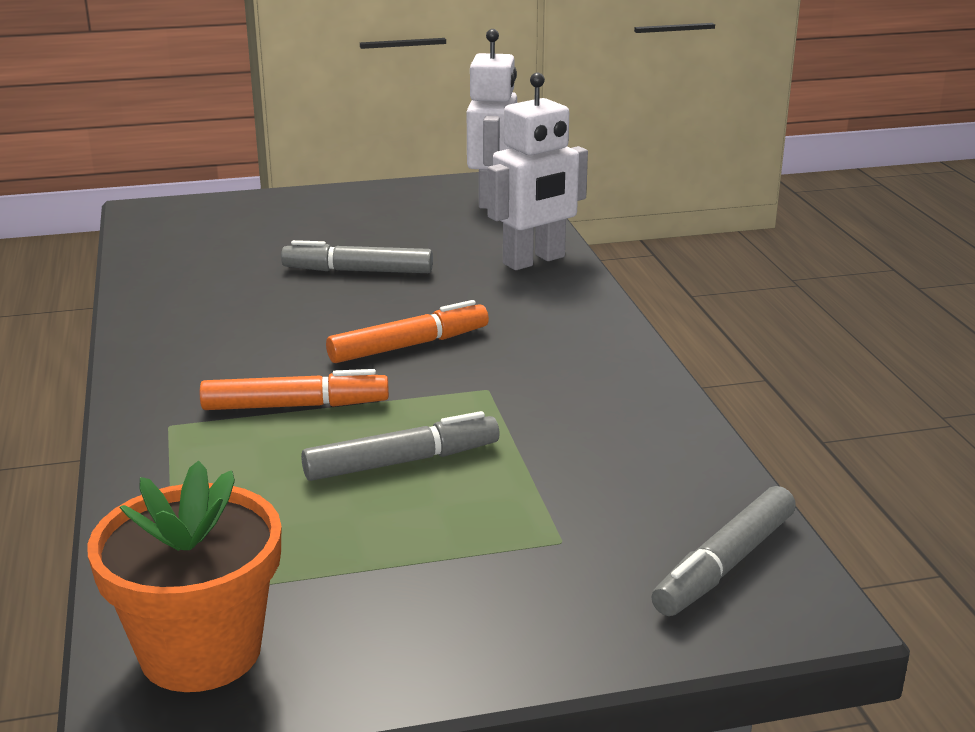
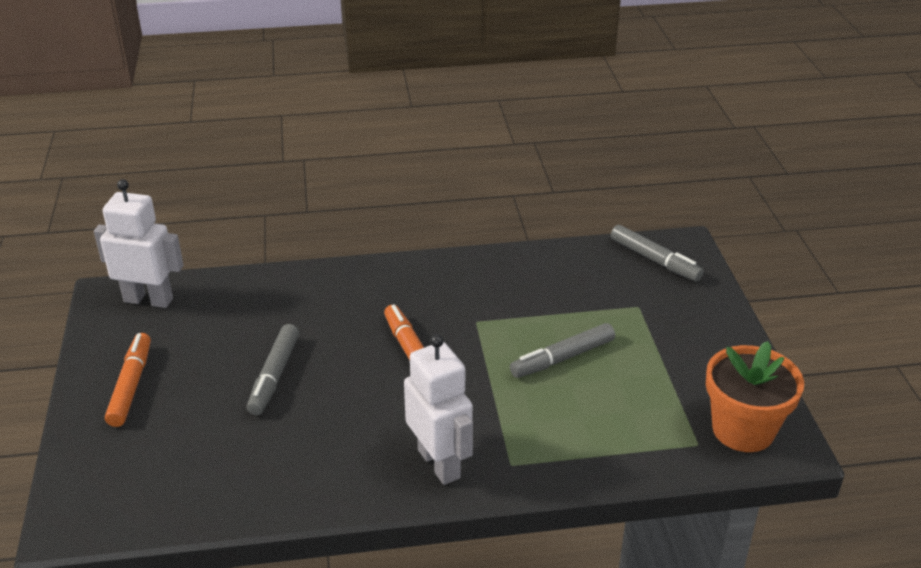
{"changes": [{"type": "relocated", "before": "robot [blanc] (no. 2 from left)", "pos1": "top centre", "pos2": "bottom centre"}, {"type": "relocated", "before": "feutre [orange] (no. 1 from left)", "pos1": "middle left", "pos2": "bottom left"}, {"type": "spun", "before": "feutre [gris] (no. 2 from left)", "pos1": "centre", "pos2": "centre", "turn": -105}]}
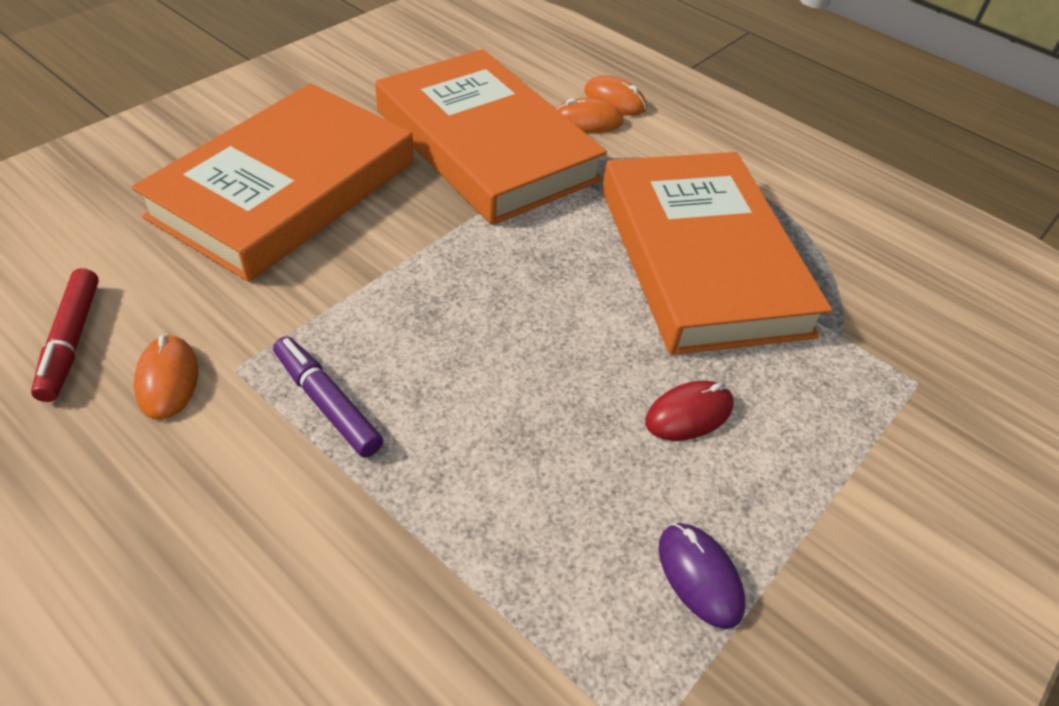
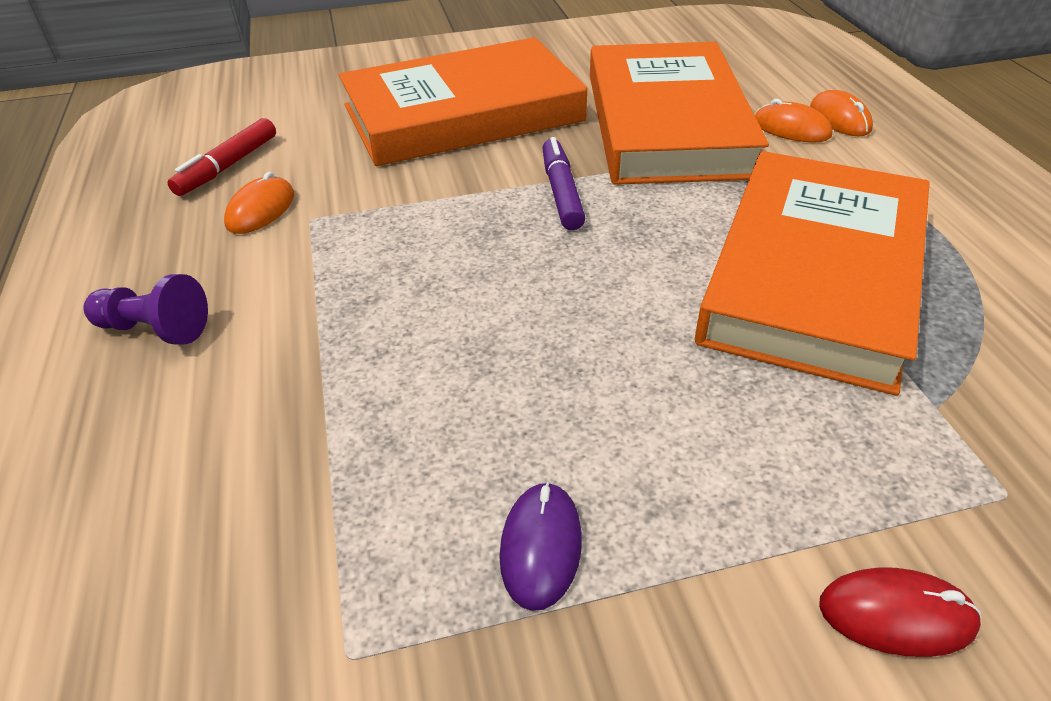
{"changes": [{"type": "relocated", "before": "feutre [violet]", "pos1": "middle left", "pos2": "top centre"}, {"type": "relocated", "before": "souris [rouge]", "pos1": "centre", "pos2": "bottom right"}, {"type": "appeared", "after": "pion [violet]", "pos2": "middle left"}]}
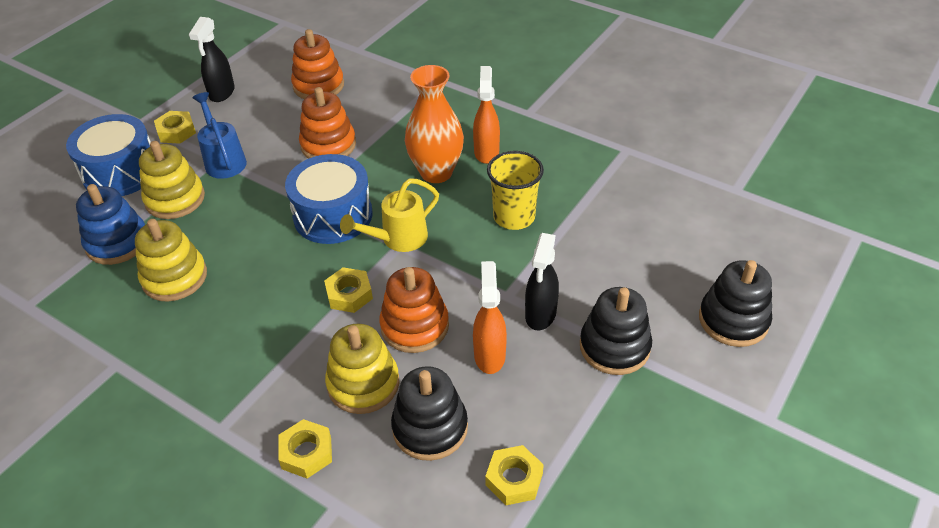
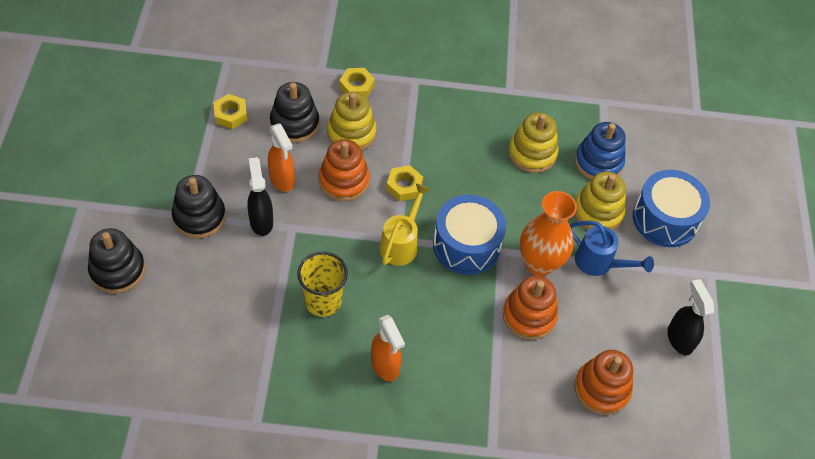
{"changes": [{"type": "relocated", "before": "vase [orange]", "pos1": "top centre", "pos2": "middle right"}, {"type": "missing", "before": "écrou [jaune] (no. 1 from left)", "pos1": "top left"}]}
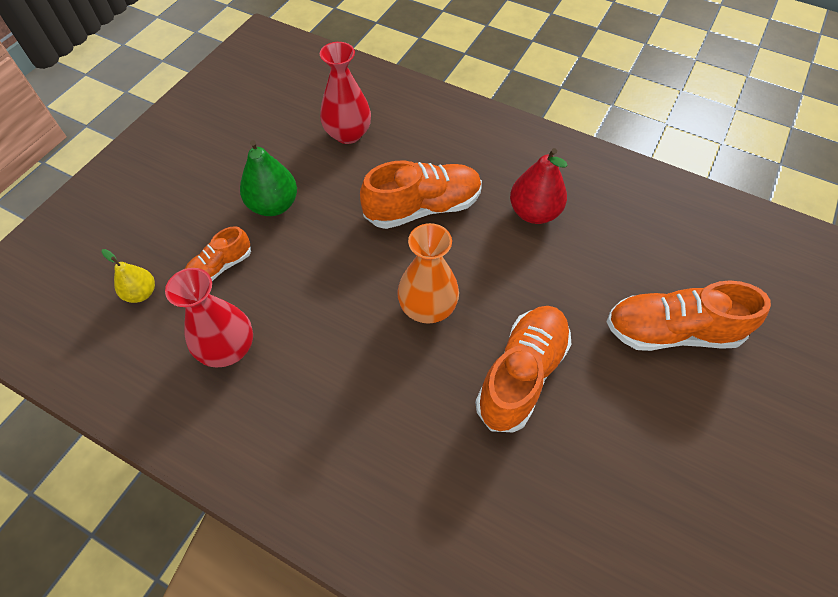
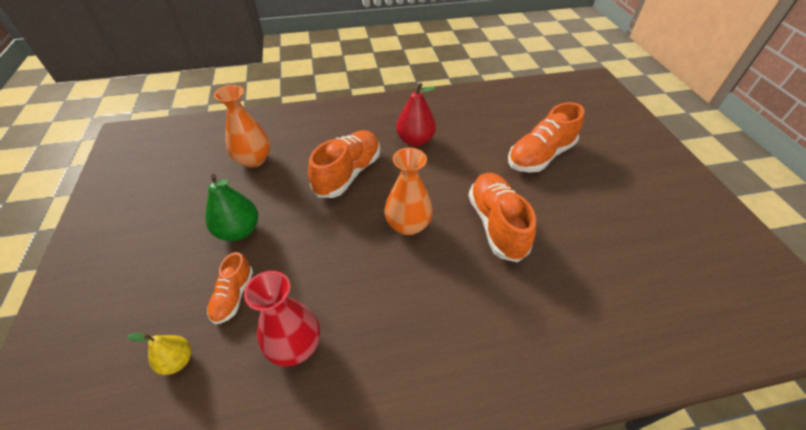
{"changes": [{"type": "colour", "before": "vase [rouge] (no. 2 from left)", "after": "vase [orange] (no. 1 from left)", "pos1": "top centre", "pos2": "top left"}]}
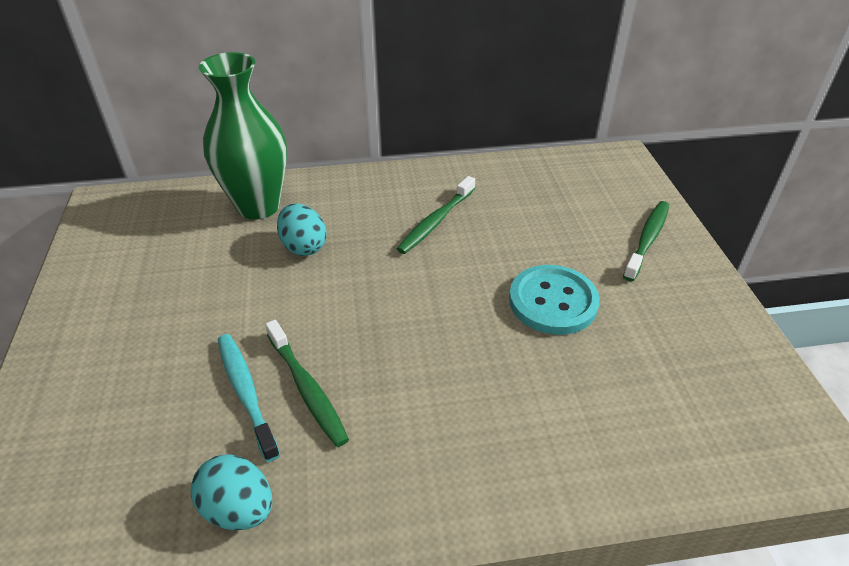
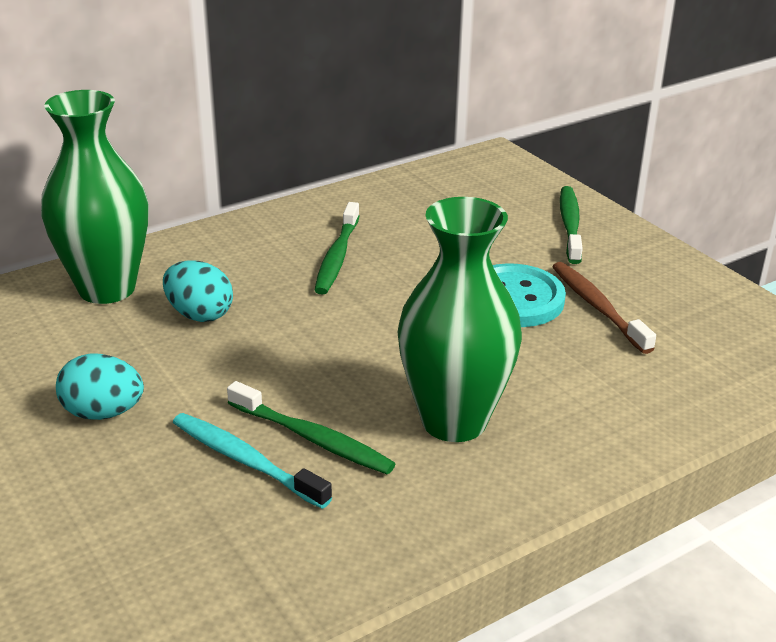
{"changes": [{"type": "relocated", "before": "œuf [turquoise] (no. 1 from left)", "pos1": "bottom left", "pos2": "middle left"}, {"type": "appeared", "after": "vase [vert] (no. 2 from left)", "pos2": "centre"}, {"type": "appeared", "after": "brosse à dents [marron]", "pos2": "middle right"}]}
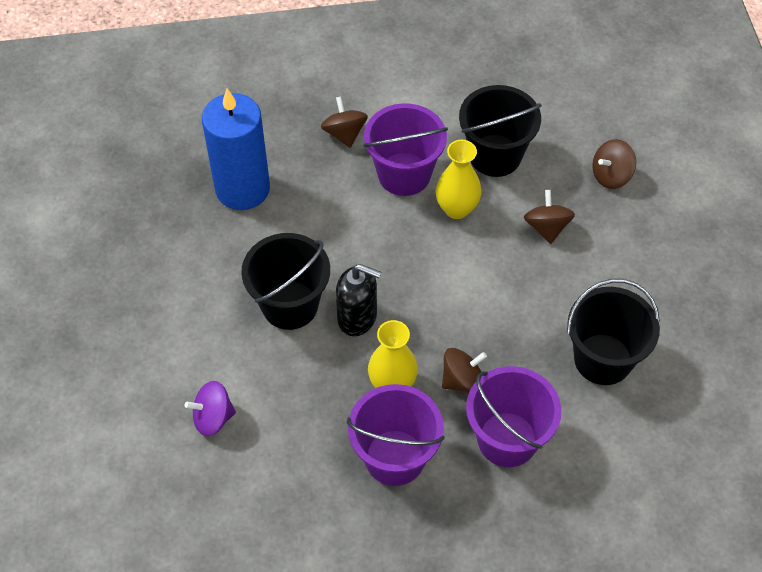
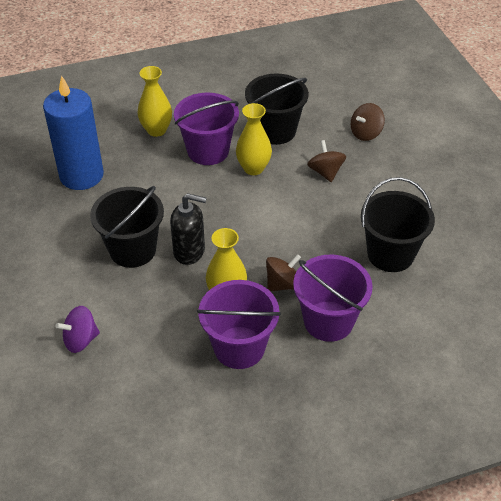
{"changes": [{"type": "exchanged", "before": "toupie [marron] (no. 1 from left)", "after": "vase [jaune] (no. 1 from left)", "pos1": "top centre", "pos2": "top left"}]}
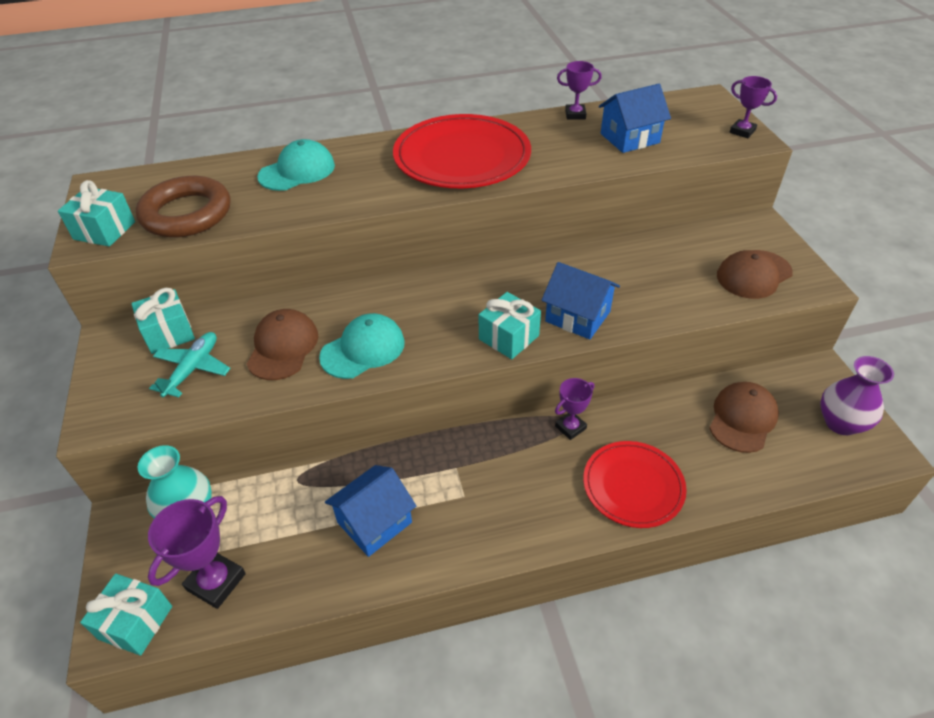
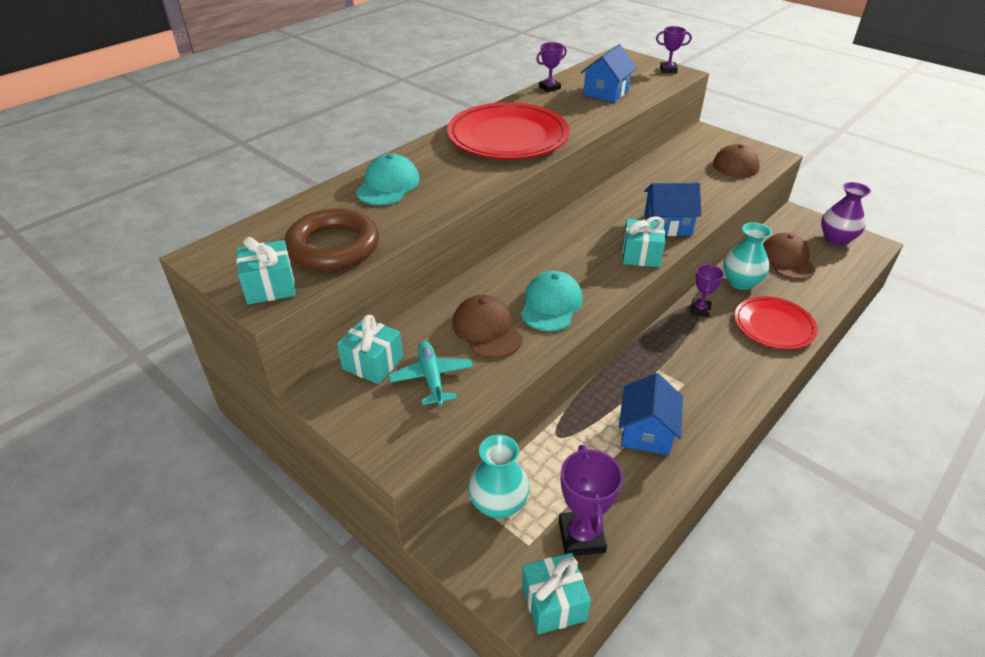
{"changes": [{"type": "appeared", "after": "vase [turquoise] (no. 2 from left)", "pos2": "middle right"}]}
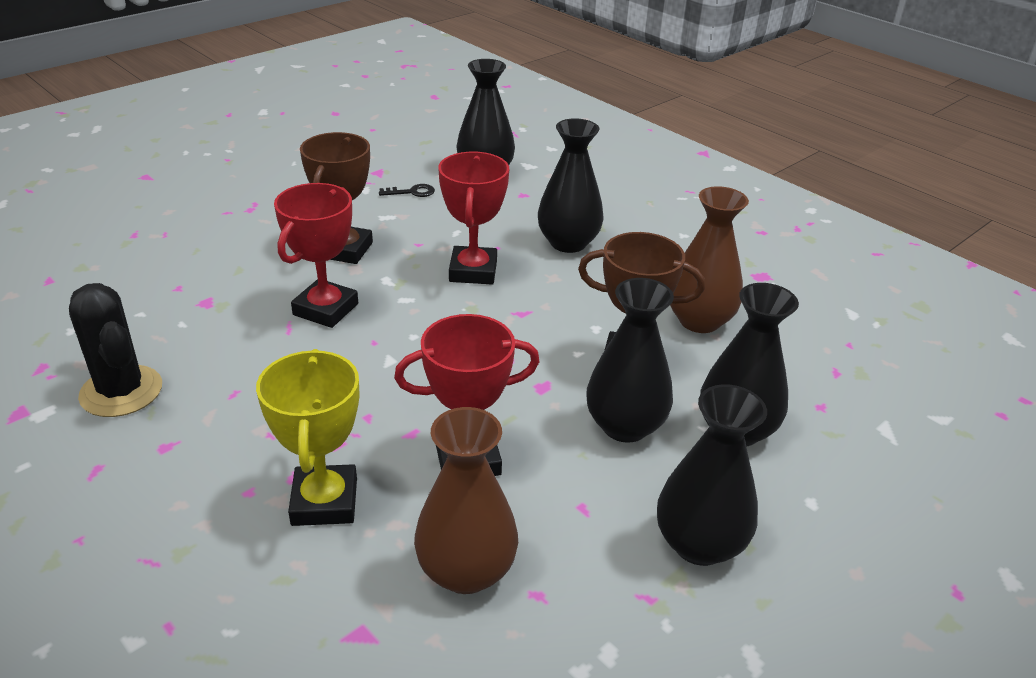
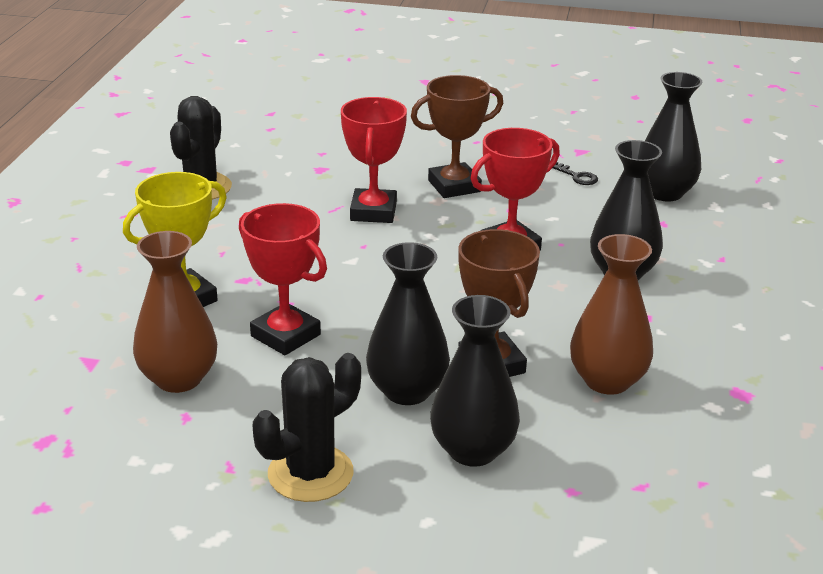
{"changes": [{"type": "spun", "before": "trophée [rouge] (no. 1 from left in the first image)", "pos1": "middle left", "pos2": "top centre", "turn": -75}, {"type": "exchanged", "before": "vase [noir] (no. 4 from left)", "after": "cactus [noir] (no. 2 from left)", "pos1": "bottom right", "pos2": "bottom centre"}]}
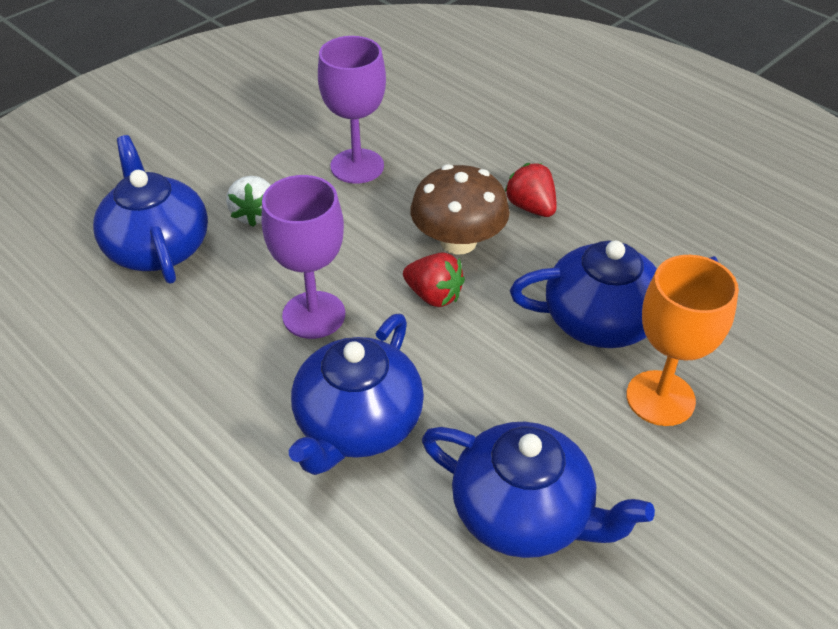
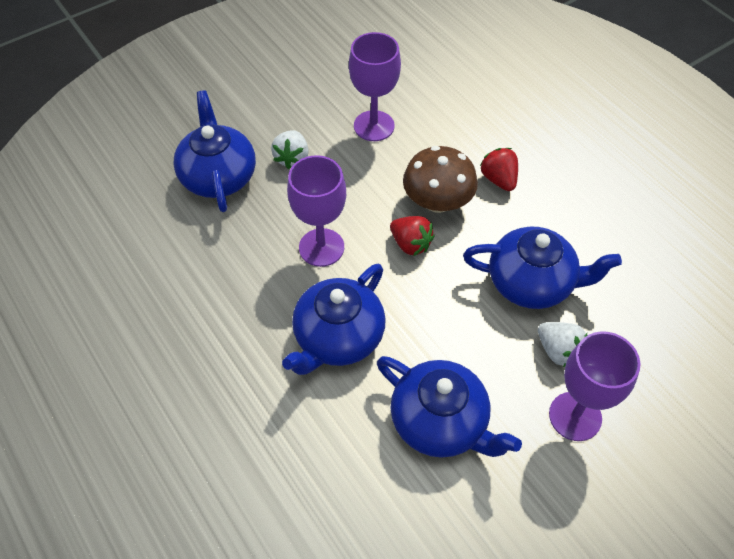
{"changes": [{"type": "exchanged", "before": "verre à pied [orange]", "after": "fraise [blanc] (no. 2 from left)", "pos1": "middle right", "pos2": "middle right"}, {"type": "appeared", "after": "verre à pied [violet] (no. 3 from left)", "pos2": "bottom right"}]}
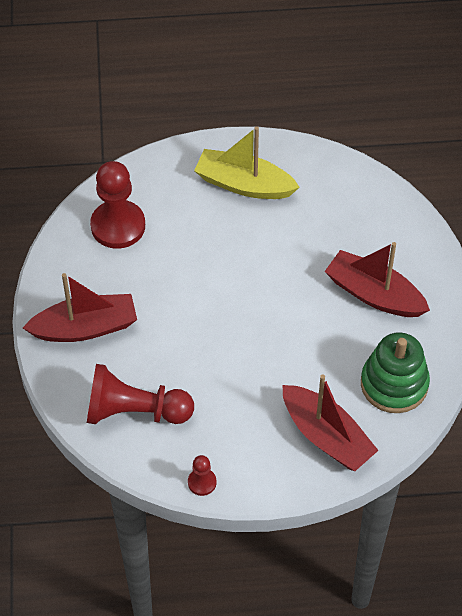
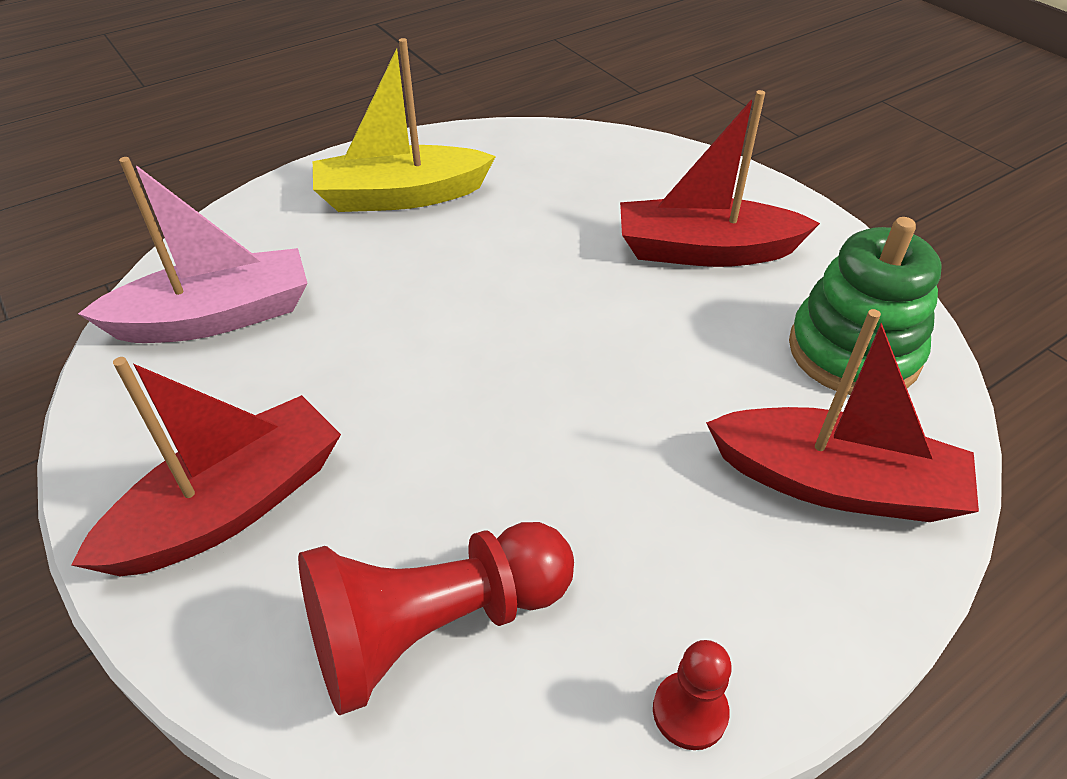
{"changes": [{"type": "exchanged", "before": "pion [rouge] (no. 1 from left)", "after": "bateau [rose]", "pos1": "top left", "pos2": "top left"}]}
